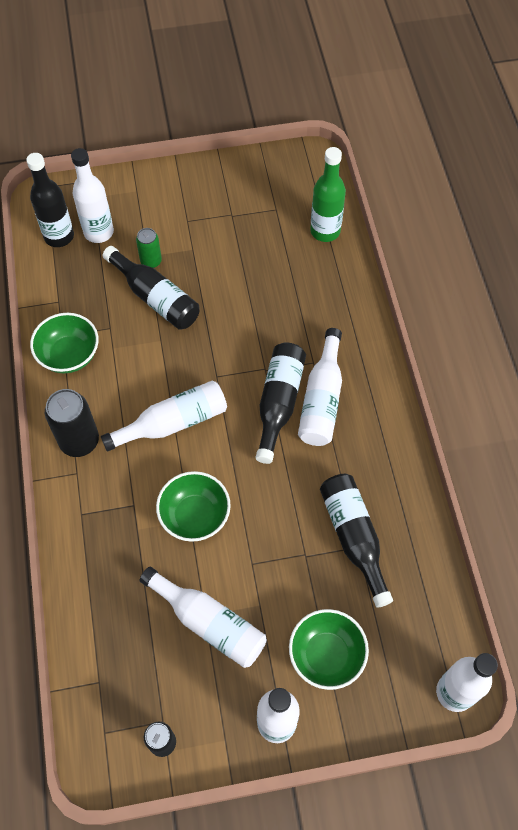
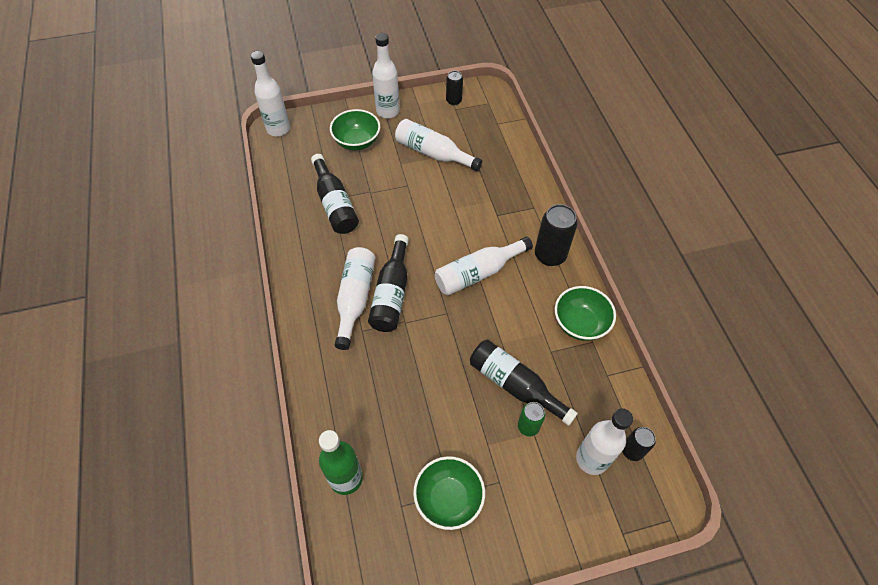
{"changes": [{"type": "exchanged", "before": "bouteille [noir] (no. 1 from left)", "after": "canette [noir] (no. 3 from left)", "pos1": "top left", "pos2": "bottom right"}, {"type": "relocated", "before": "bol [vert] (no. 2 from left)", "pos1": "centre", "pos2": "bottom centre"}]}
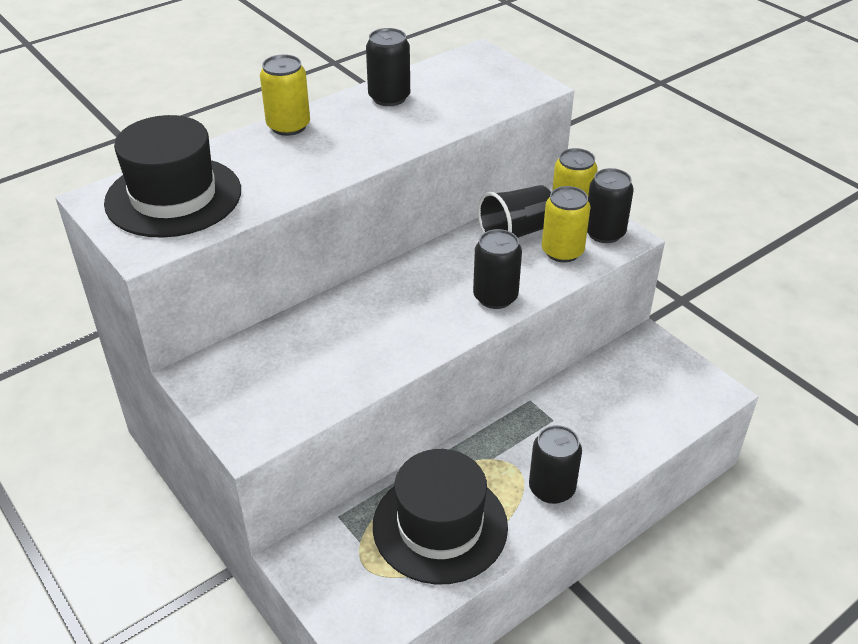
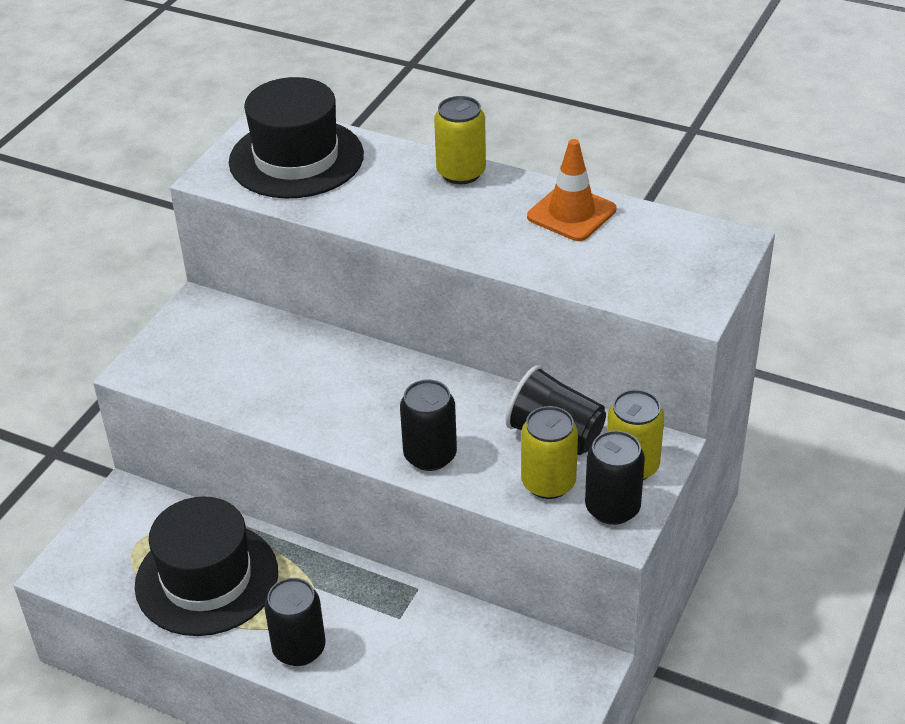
{"changes": [{"type": "exchanged", "before": "canette [noir] (no. 1 from left)", "after": "cône de chantier [orange]", "pos1": "top centre", "pos2": "top centre"}]}
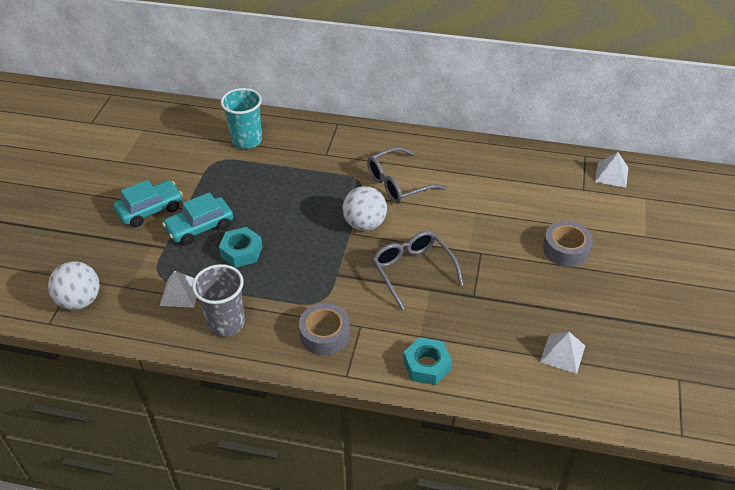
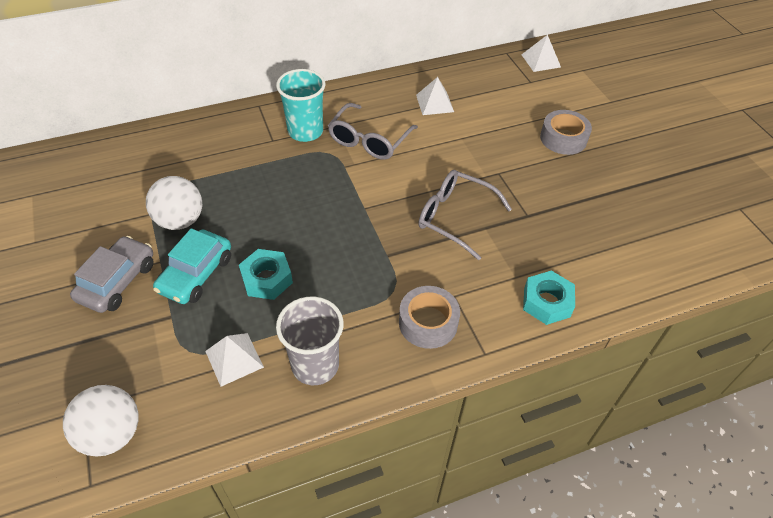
{"changes": [{"type": "relocated", "before": "gobelet [turquoise]", "pos1": "top left", "pos2": "top centre"}, {"type": "colour", "before": "voiture [turquoise] (no. 1 from left)", "after": "voiture [gris]", "pos1": "middle left", "pos2": "middle left"}, {"type": "relocated", "before": "balle [blanc] (no. 2 from left)", "pos1": "centre", "pos2": "middle left"}, {"type": "relocated", "before": "pyramide [blanc] (no. 2 from left)", "pos1": "bottom right", "pos2": "top centre"}]}
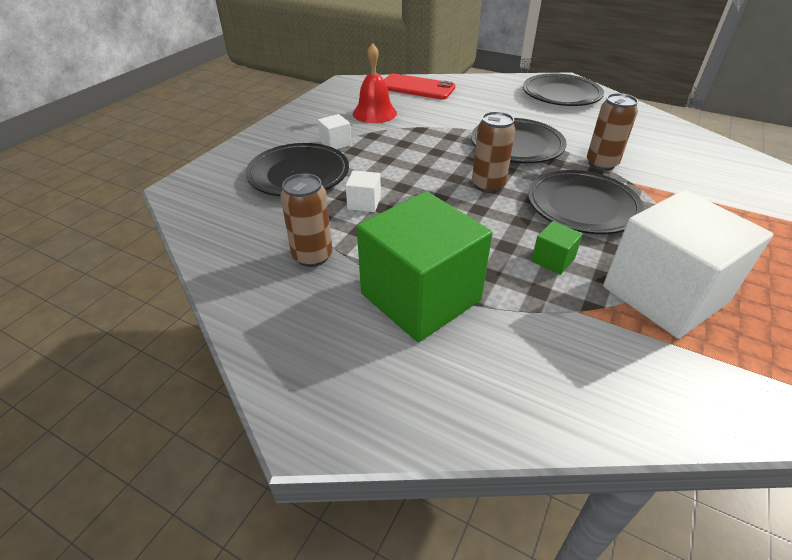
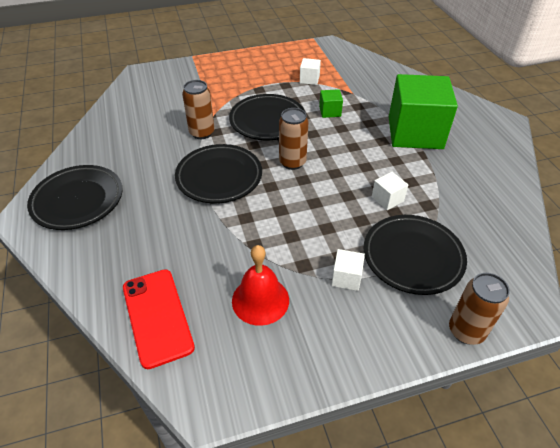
{"changes": [{"type": "relocated", "before": "canette [marron] (no. 1 from left in the first image)", "after": "canette [marron] (no. 3 from left)", "pos1": "centre", "pos2": "bottom right"}, {"type": "size", "before": "cube [blanc] (no. 3 from left in the first image)", "pos1": "middle right", "pos2": "top centre", "scale": 0.4}]}
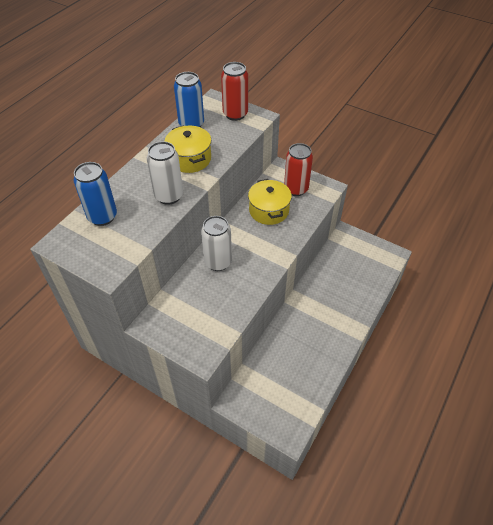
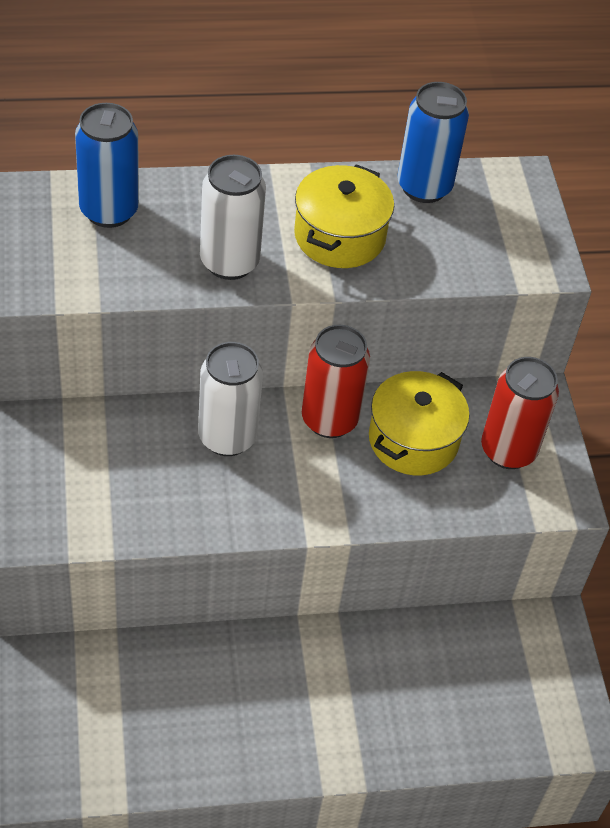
{"changes": [{"type": "relocated", "before": "canette [rouge] (no. 1 from left)", "pos1": "top centre", "pos2": "centre"}]}
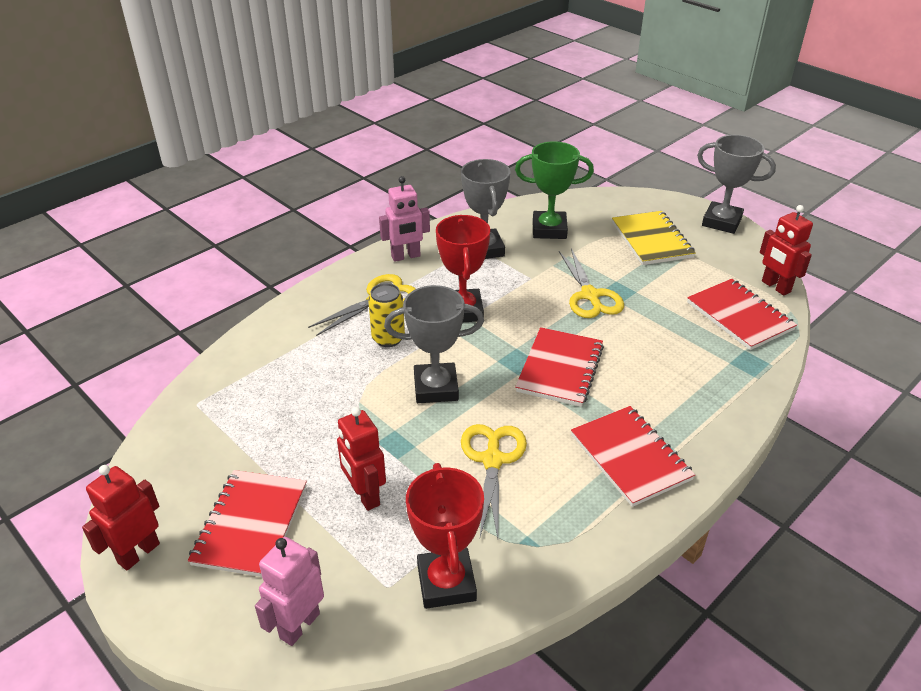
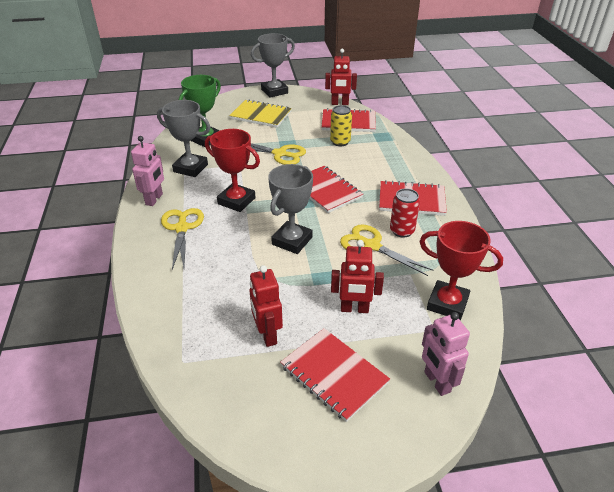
{"changes": [{"type": "relocated", "before": "canette [jaune]", "pos1": "centre", "pos2": "top centre"}, {"type": "relocated", "before": "robot [rouge] (no. 1 from left)", "pos1": "bottom left", "pos2": "centre"}, {"type": "appeared", "after": "canette [rouge]", "pos2": "centre"}]}
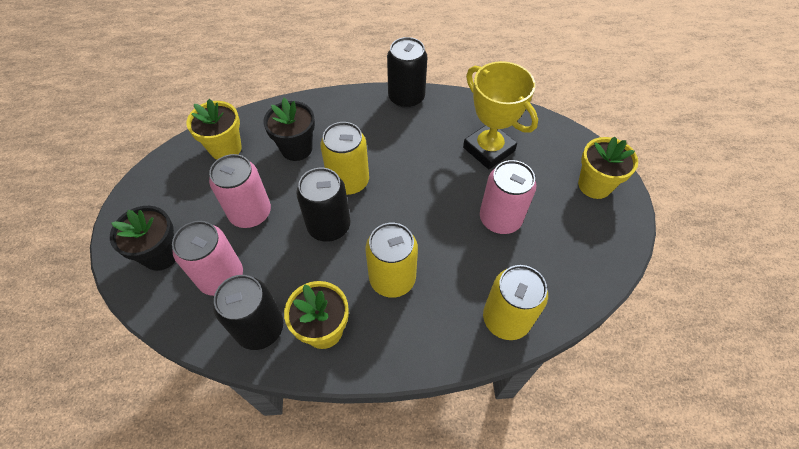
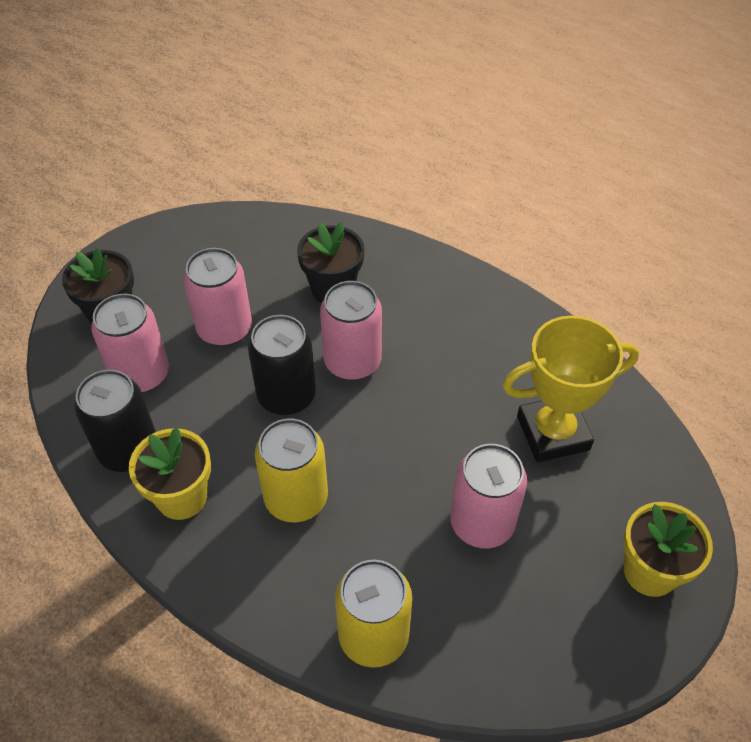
{"changes": [{"type": "missing", "before": "canette [noir] (no. 3 from left)", "pos1": "top centre"}, {"type": "spun", "before": "trophée [jaune]", "pos1": "top centre", "pos2": "middle right", "turn": 75}, {"type": "missing", "before": "pot de fleurs [jaune] (no. 1 from left)", "pos1": "top left"}, {"type": "colour", "before": "canette [jaune] (no. 1 from left)", "after": "canette [rose] (no. 3 from left)", "pos1": "centre", "pos2": "centre"}]}
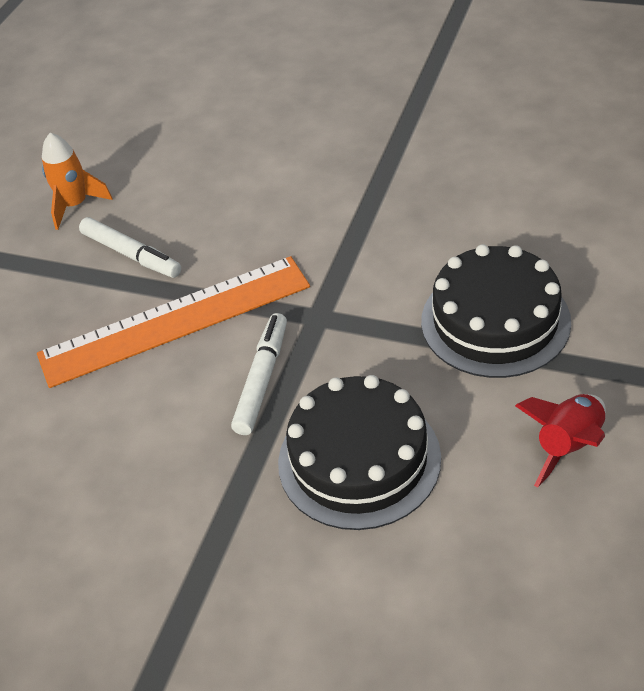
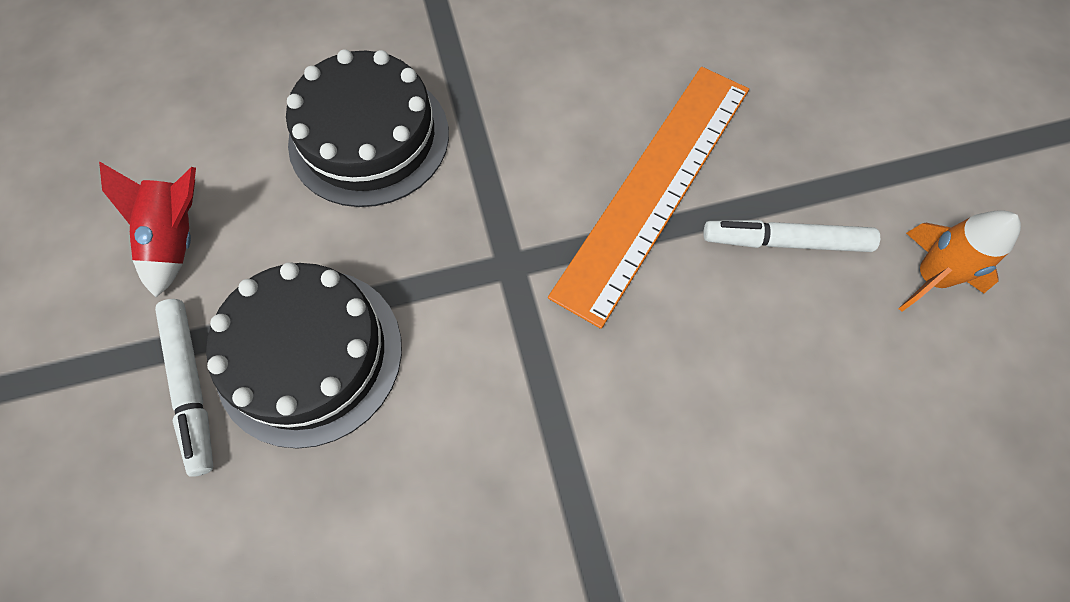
{"changes": [{"type": "relocated", "before": "feutre [blanc] (no. 2 from left in the first image)", "after": "feutre [blanc] (no. 1 from left)", "pos1": "centre", "pos2": "middle left"}]}
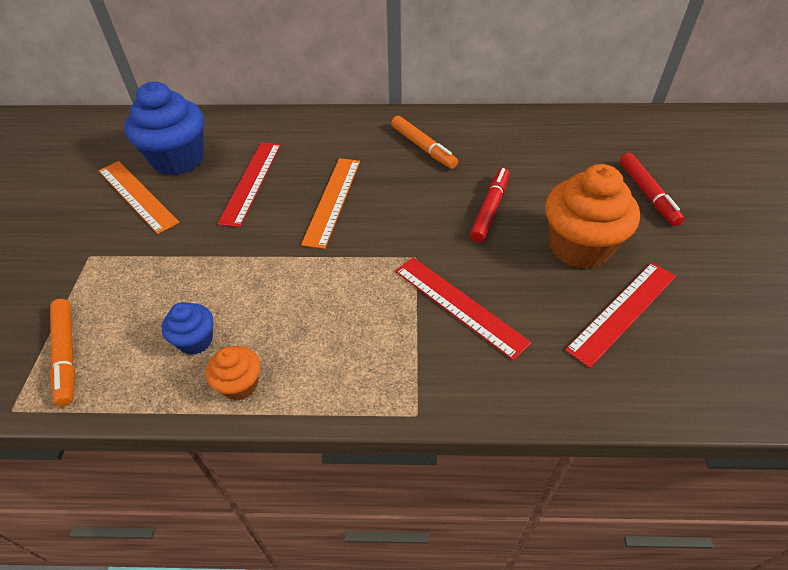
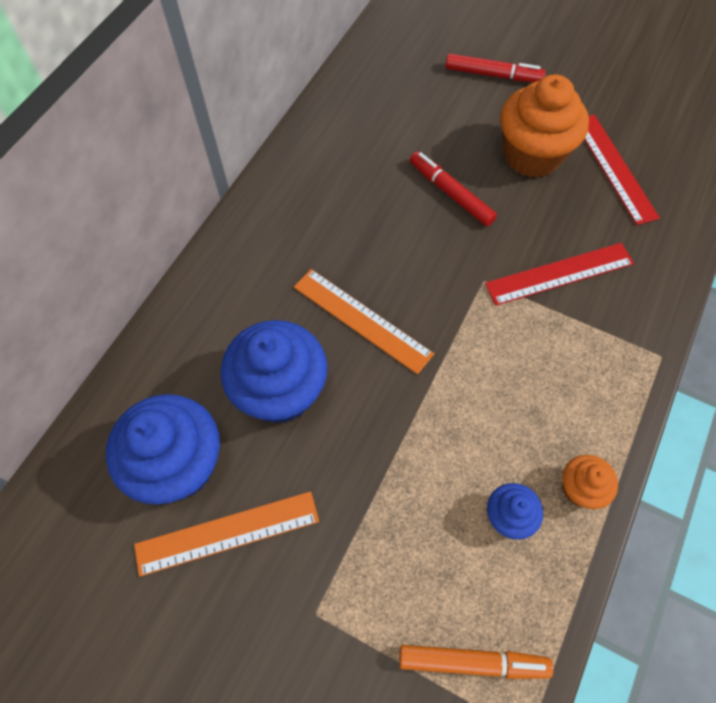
{"changes": [{"type": "missing", "before": "feutre [orange] (no. 2 from left)", "pos1": "top centre"}, {"type": "exchanged", "before": "règle [rouge] (no. 1 from left)", "after": "muffin [bleu] (no. 2 from left)", "pos1": "top left", "pos2": "centre"}]}
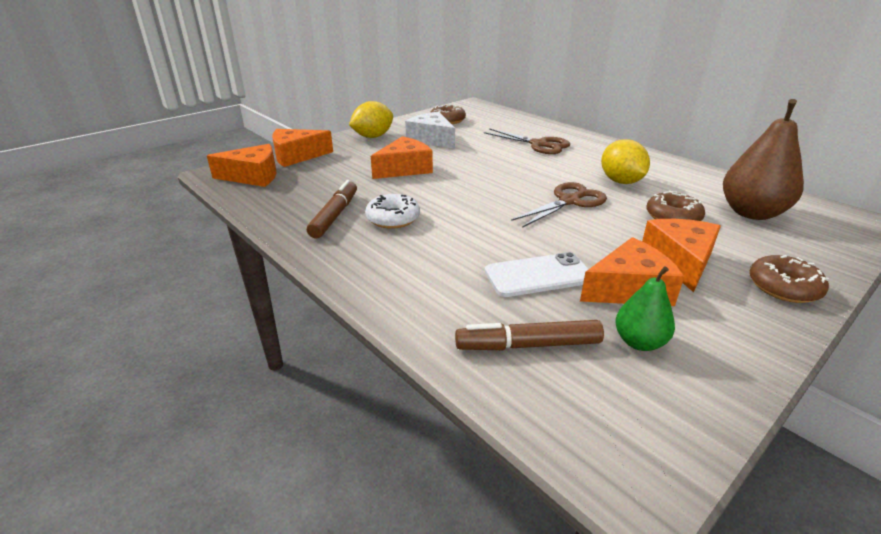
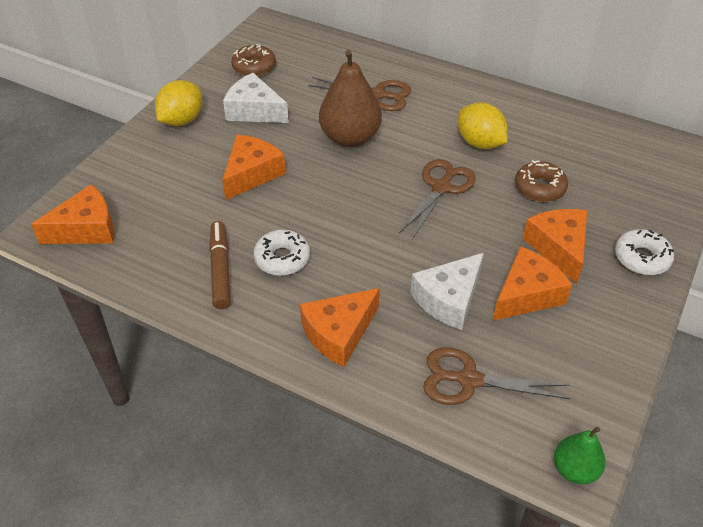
{"changes": [{"type": "relocated", "before": "poire [marron]", "pos1": "top right", "pos2": "top centre"}, {"type": "relocated", "before": "fromage [orange] (no. 2 from left in the first image)", "after": "fromage [orange] (no. 3 from left)", "pos1": "top centre", "pos2": "centre"}, {"type": "exchanged", "before": "téléphone [blanc]", "after": "fromage [blanc] (no. 2 from left)", "pos1": "centre", "pos2": "centre"}, {"type": "colour", "before": "beignet [marron] (no. 3 from left)", "after": "beignet [blanc] (no. 2 from left)", "pos1": "middle right", "pos2": "middle right"}, {"type": "relocated", "before": "poire [vert]", "pos1": "middle right", "pos2": "bottom right"}, {"type": "exchanged", "before": "feutre [marron] (no. 2 from left)", "after": "ciseaux [marron] (no. 3 from left)", "pos1": "centre", "pos2": "bottom right"}]}
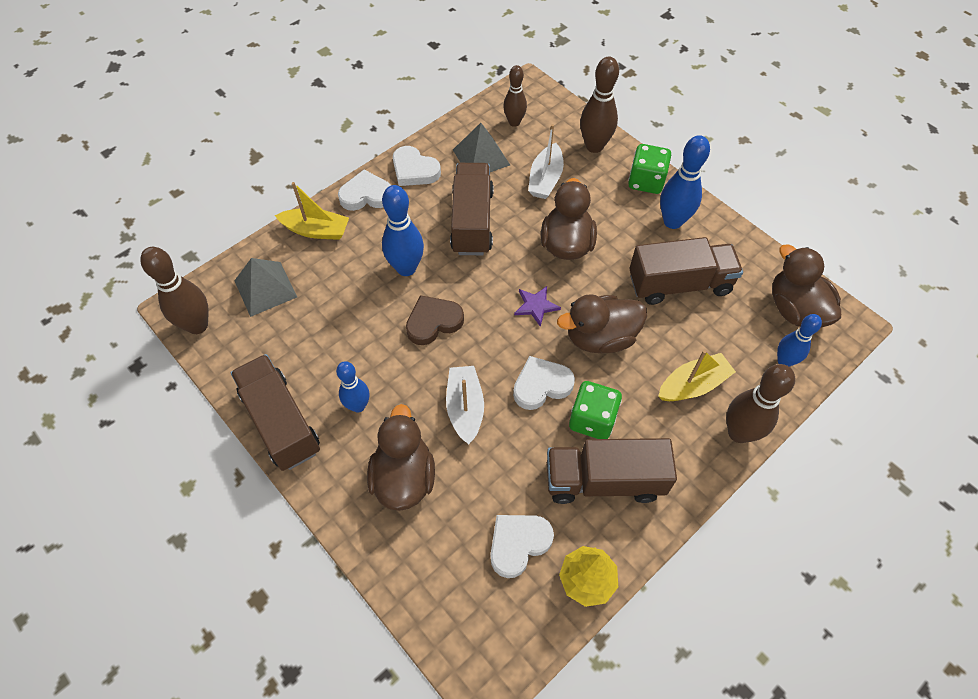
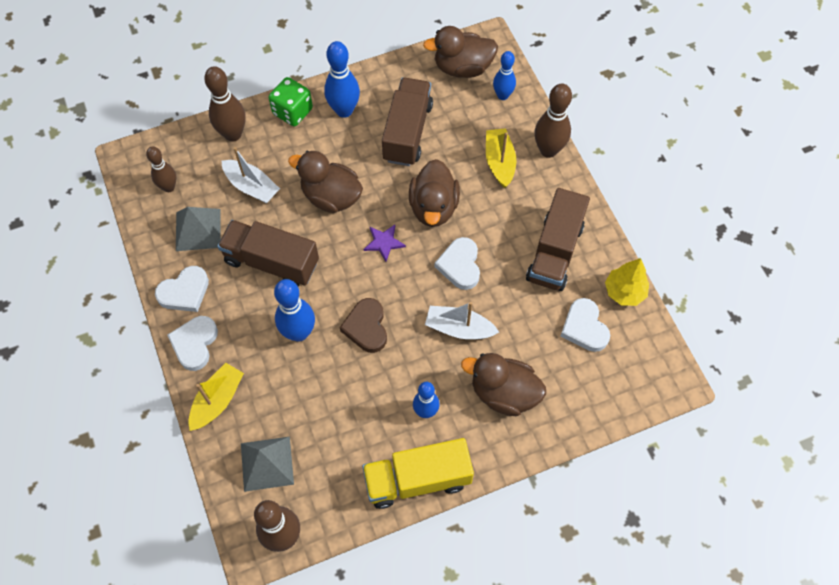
{"changes": [{"type": "colour", "before": "camion [marron] (no. 1 from left)", "after": "camion [jaune]", "pos1": "middle left", "pos2": "bottom centre"}, {"type": "missing", "before": "dé [vert] (no. 1 from left)", "pos1": "centre"}]}
